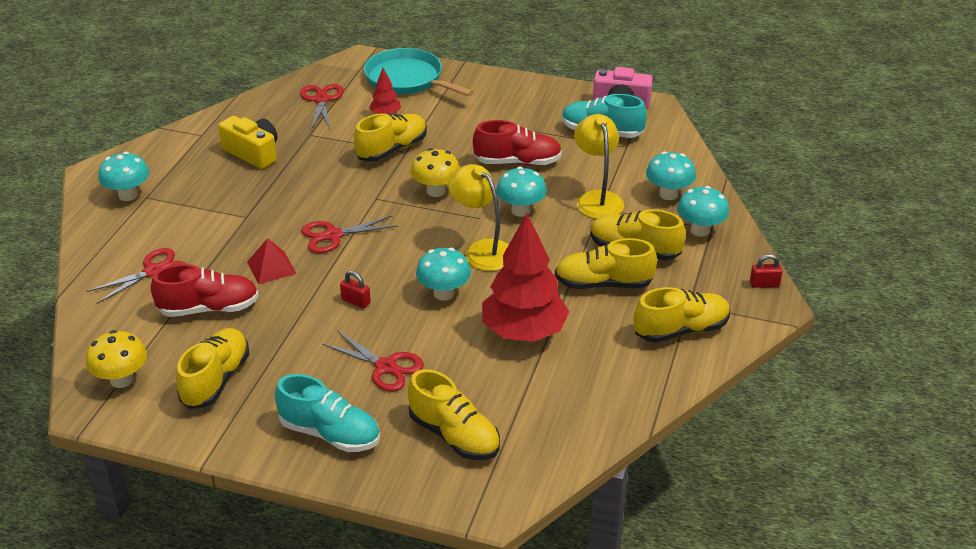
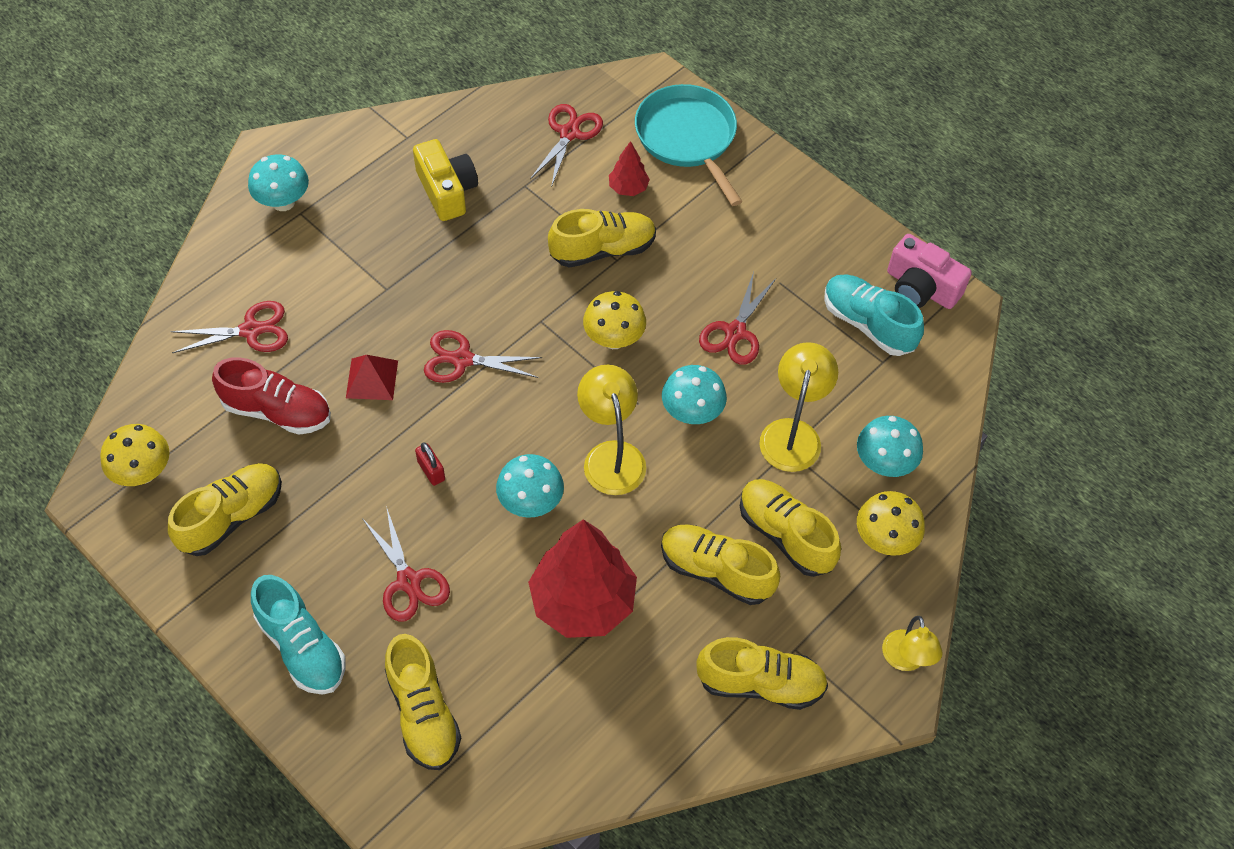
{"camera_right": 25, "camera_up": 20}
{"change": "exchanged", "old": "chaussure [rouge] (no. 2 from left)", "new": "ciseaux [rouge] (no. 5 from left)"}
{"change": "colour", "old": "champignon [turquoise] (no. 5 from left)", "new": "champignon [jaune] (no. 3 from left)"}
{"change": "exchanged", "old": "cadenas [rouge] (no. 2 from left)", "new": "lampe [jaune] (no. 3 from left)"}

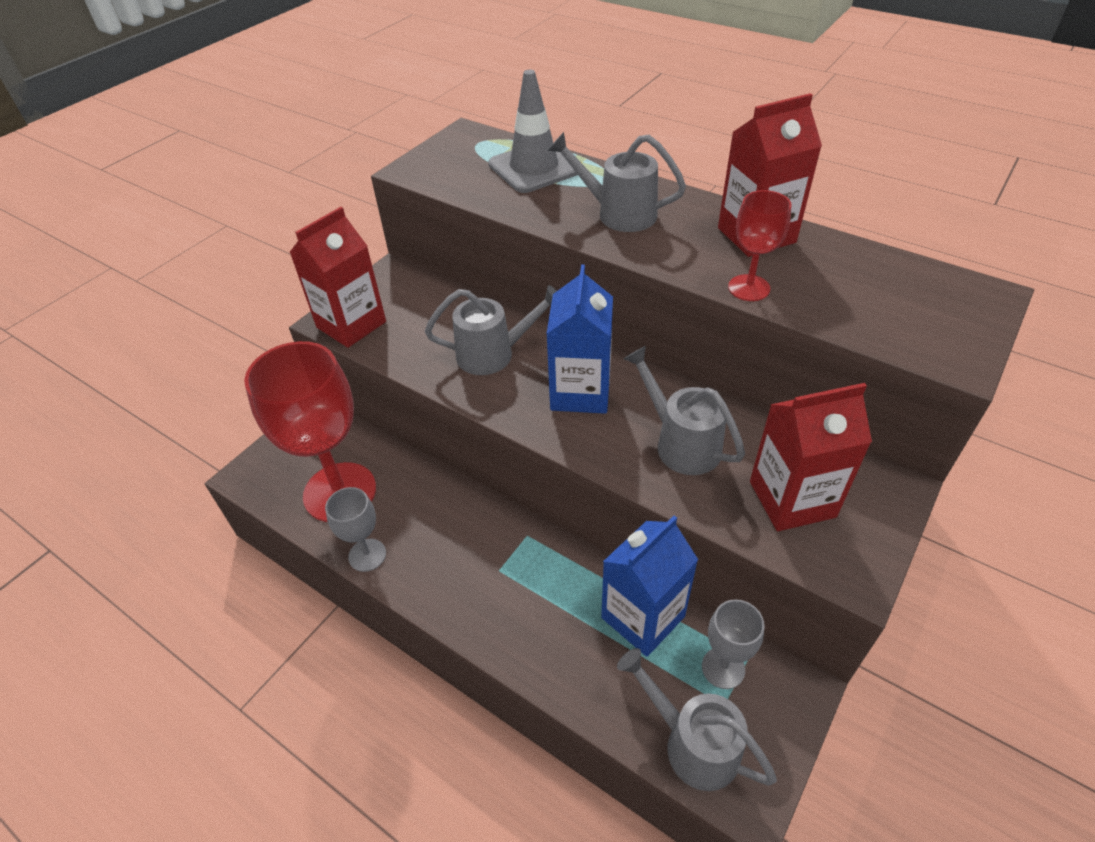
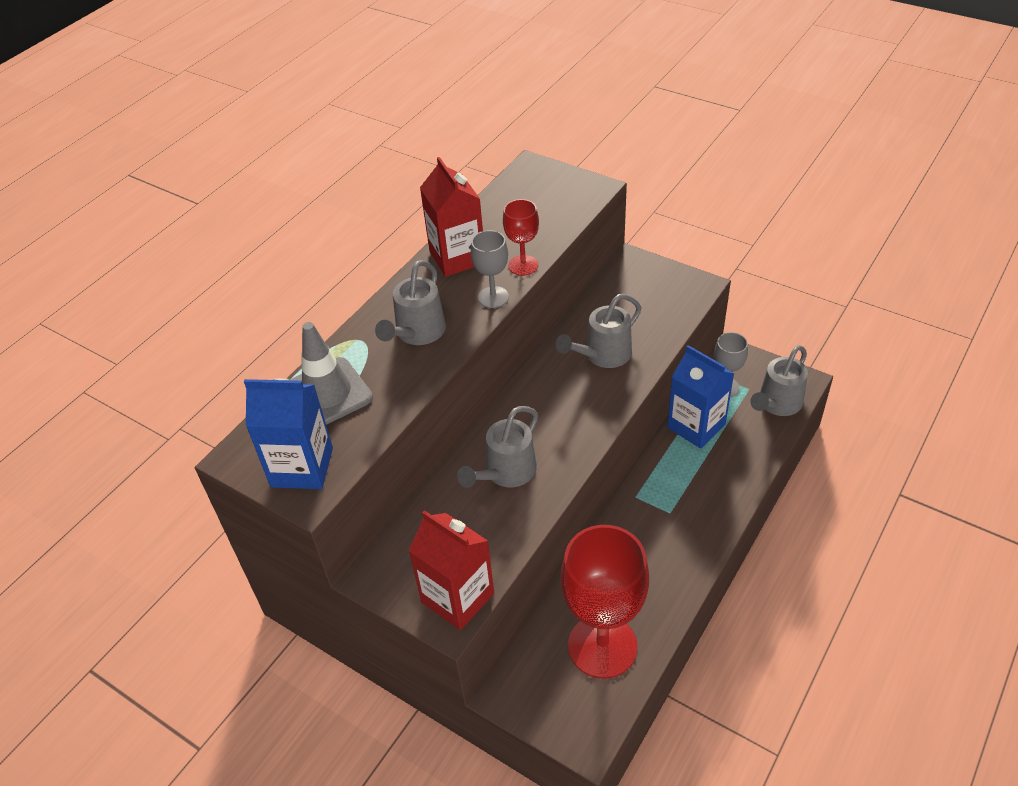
{"camera_right": -90, "camera_up": 0}
{"change": "relocated", "old": "verre à pied [gris] (no. 1 from left)"}
{"change": "spun", "old": "arrosoir [gris] (no. 1 from left in the first image)", "degrees": -135}
{"change": "relocated", "old": "brique de lait [bleu] (no. 1 from left)"}
{"change": "missing", "old": "brique de lait [rouge] (no. 3 from left)"}

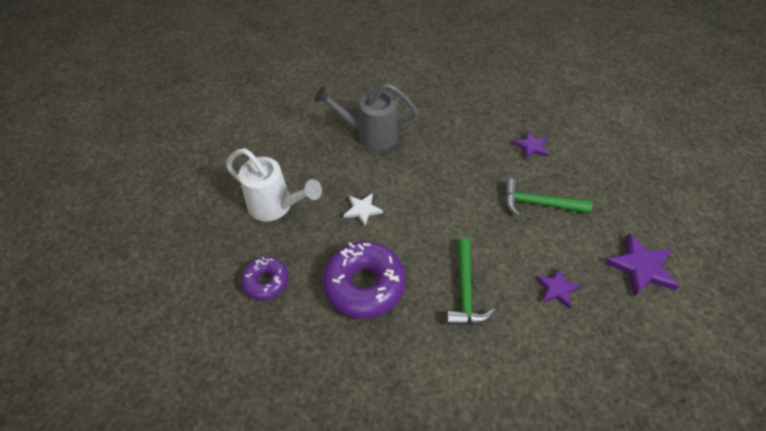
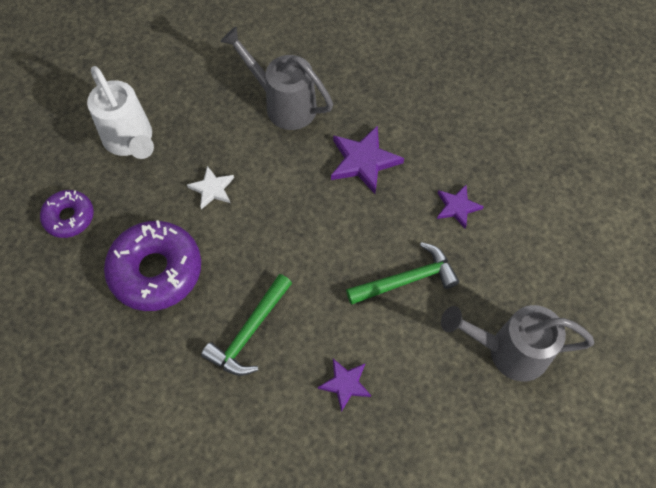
{"camera_right": 30, "camera_up": 10}
{"change": "spun", "old": "marteau [vert] (no. 2 from left)", "degrees": 120}
{"change": "relocated", "old": "étoile [violet] (no. 3 from left in the first image)", "new": "étoile [violet] (no. 2 from left)"}
{"change": "appeared", "new": "arrosoir [gris] (no. 2 from left)"}

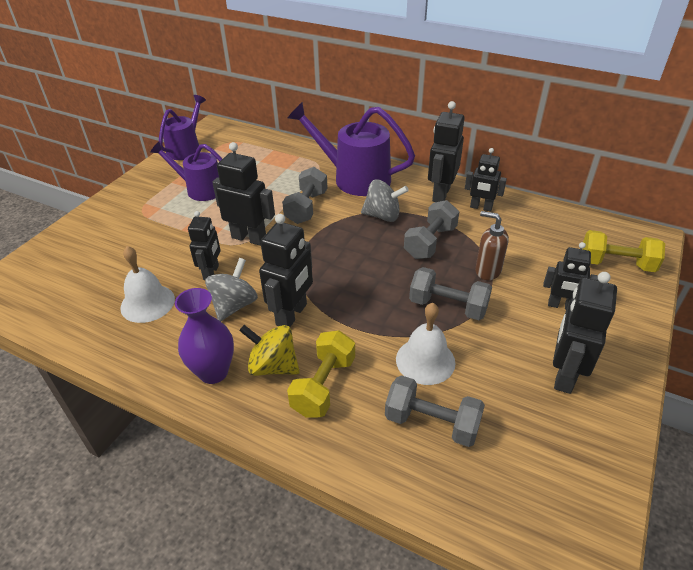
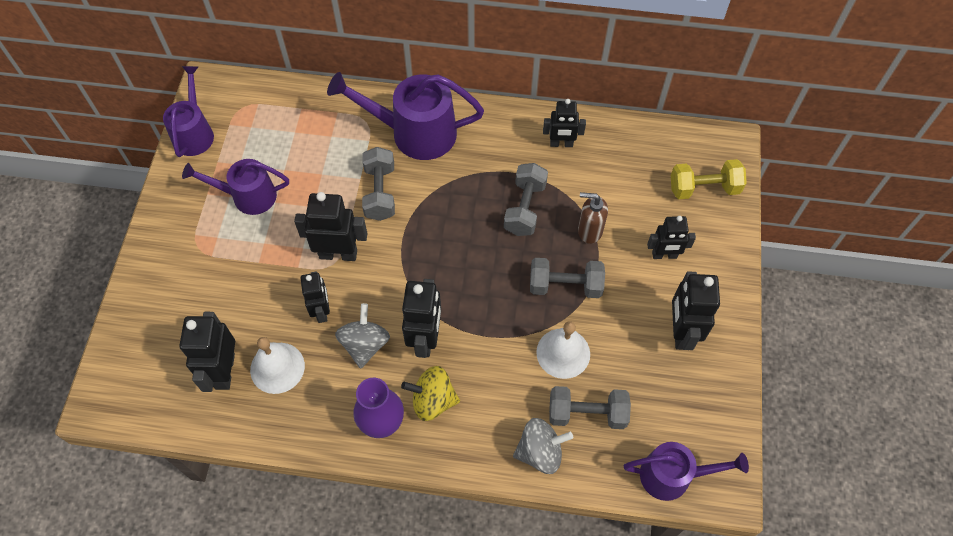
{"camera_right": -20, "camera_up": 20}
{"change": "missing", "old": "haltère [jaune] (no. 1 from left)"}
{"change": "relocated", "old": "toupie [gris] (no. 2 from left)"}
{"change": "relocated", "old": "robot [noir] (no. 4 from left in the first image)", "new": "robot [noir] (no. 1 from left)"}
{"change": "appeared", "new": "arrosoir [violet] (no. 4 from left)"}

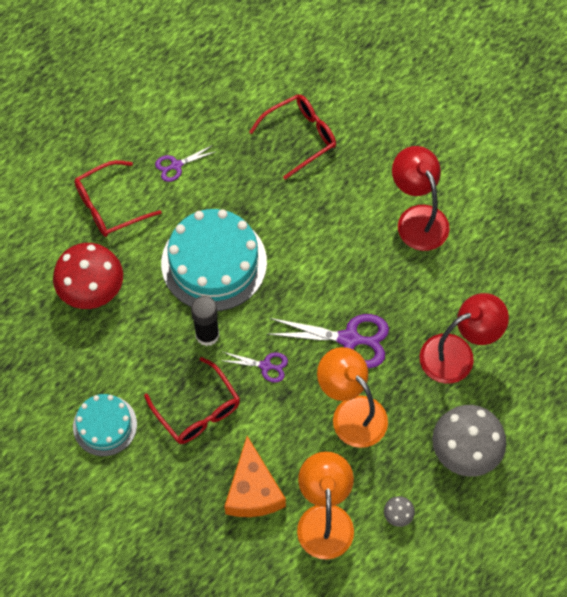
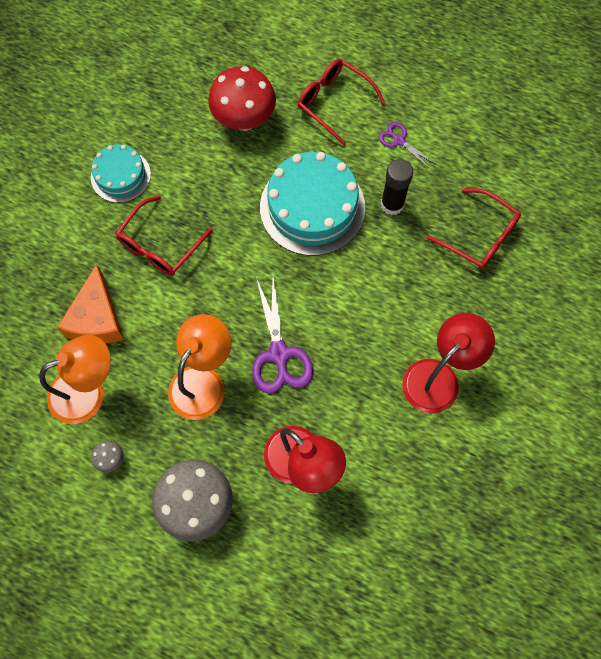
{"camera_right": 70, "camera_up": 5}
{"change": "relocated", "old": "bâton de colle [noir]"}
{"change": "missing", "old": "ciseaux [violet] (no. 2 from left)"}
{"change": "spun", "old": "fromage [orange]", "degrees": -60}

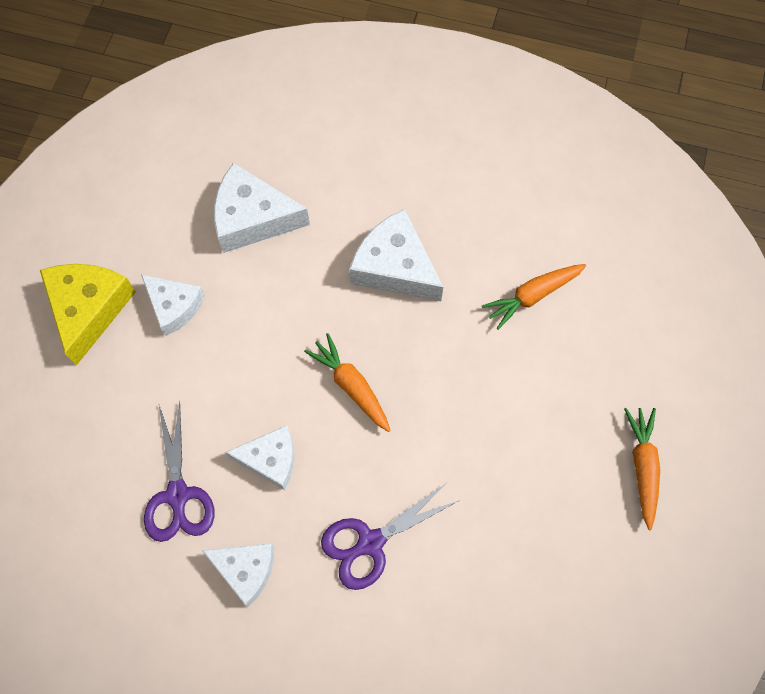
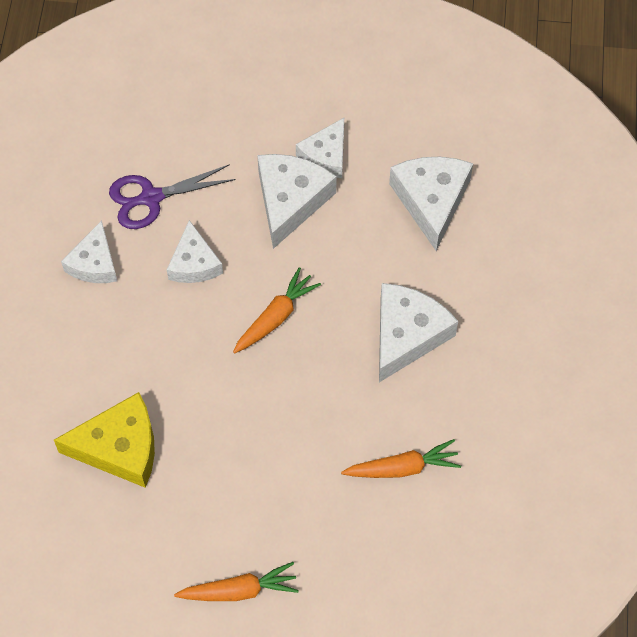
{"camera_right": 80, "camera_up": -5}
{"change": "relocated", "old": "fromage [jaune]"}
{"change": "missing", "old": "ciseaux [violet] (no. 2 from left)"}
{"change": "spun", "old": "carotte [orange] (no. 2 from left in the first image)", "degrees": 120}
{"change": "appeared", "new": "fromage [blanc] (no. 3 from left)"}

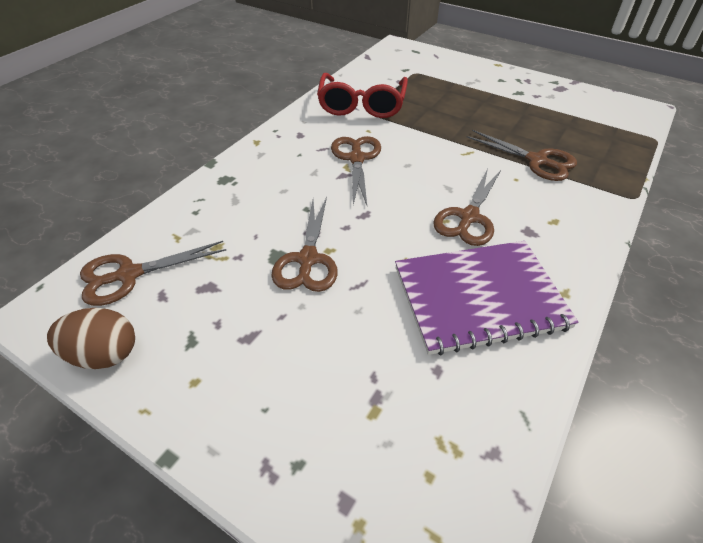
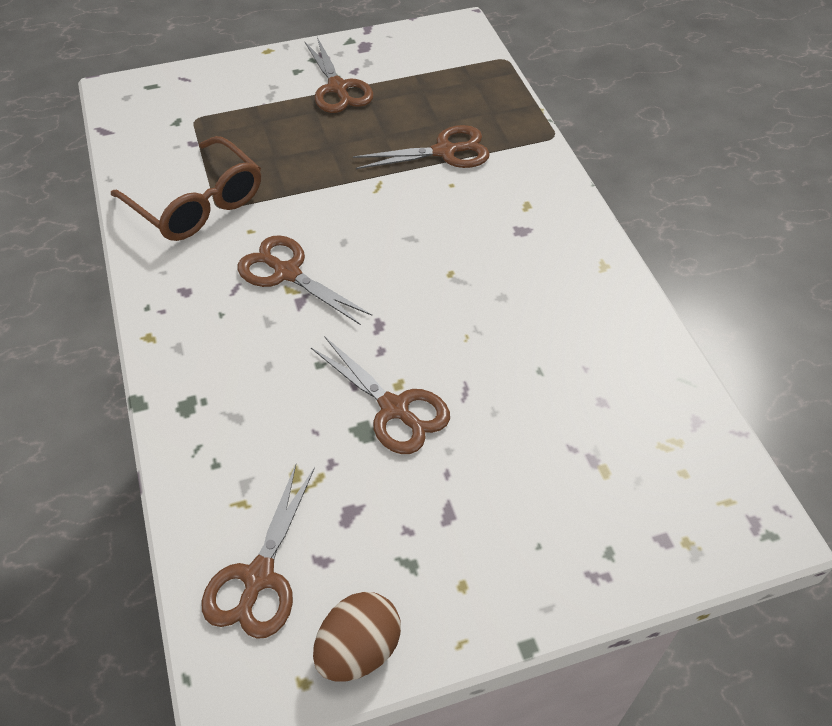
{"camera_right": -50, "camera_up": 5}
{"change": "colour", "old": "lunettes [rouge]", "new": "lunettes [marron]"}
{"change": "missing", "old": "carnet [violet]"}
{"change": "relocated", "old": "ciseaux [marron] (no. 4 from left in the first image)", "new": "ciseaux [marron] (no. 3 from left)"}

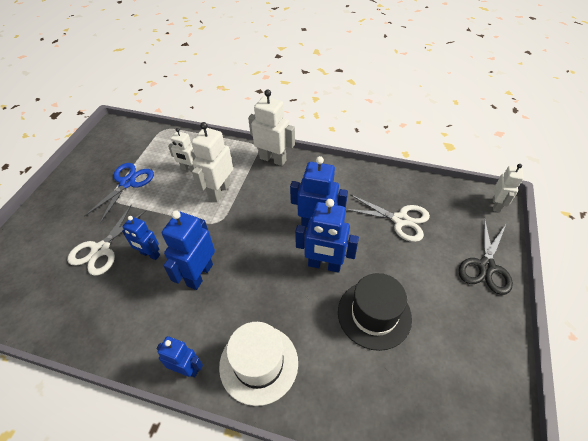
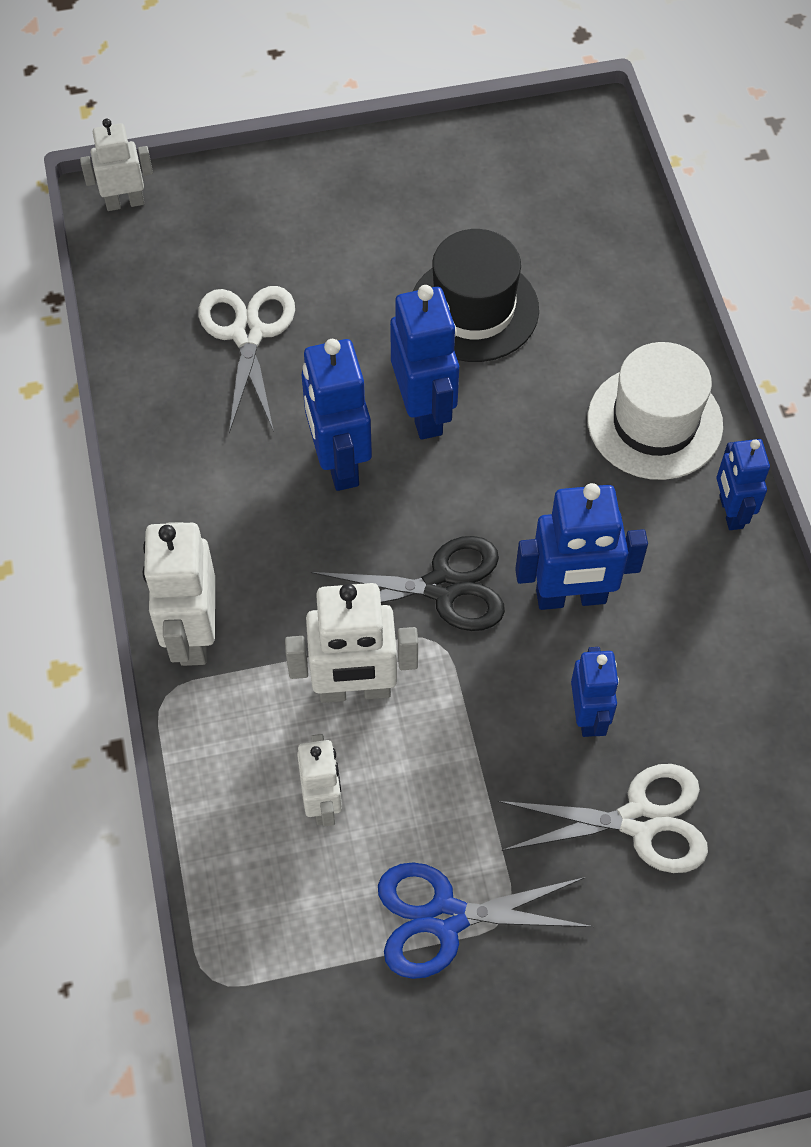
{"camera_right": -120, "camera_up": 10}
{"change": "relocated", "old": "ciseaux [noir]"}

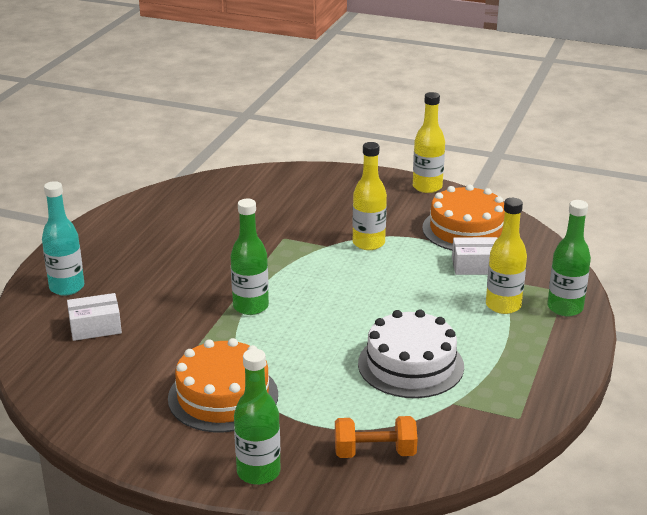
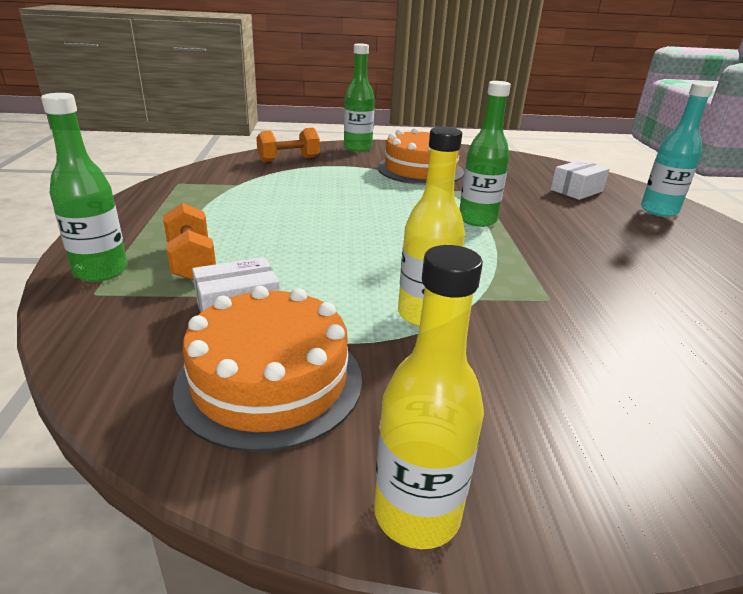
{"camera_right": 155, "camera_up": 0}
{"change": "missing", "old": "gâteau [blanc]"}
{"change": "exchanged", "old": "bouteille [jaune] (no. 3 from left)", "new": "haltère [orange] (no. 1 from left)"}

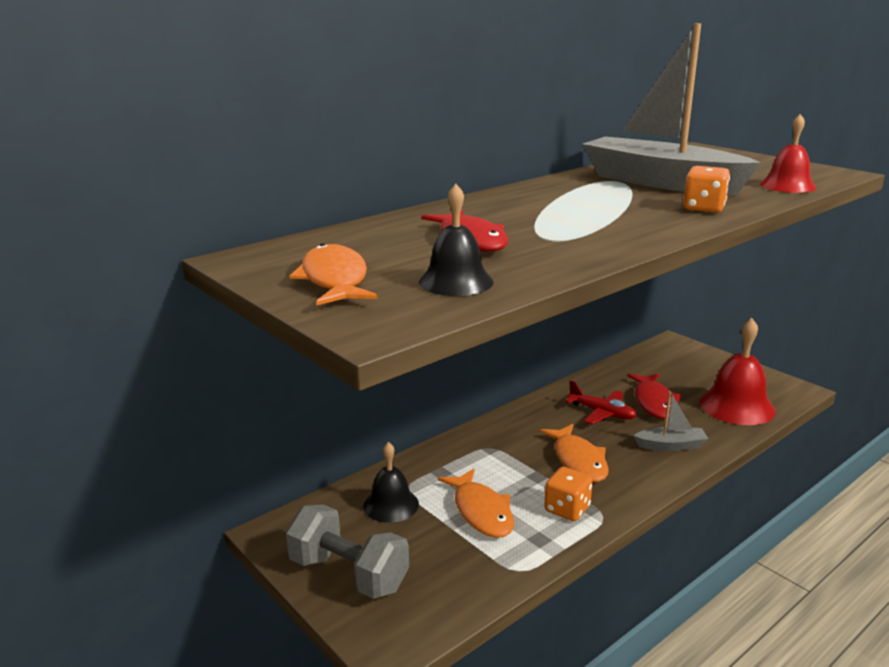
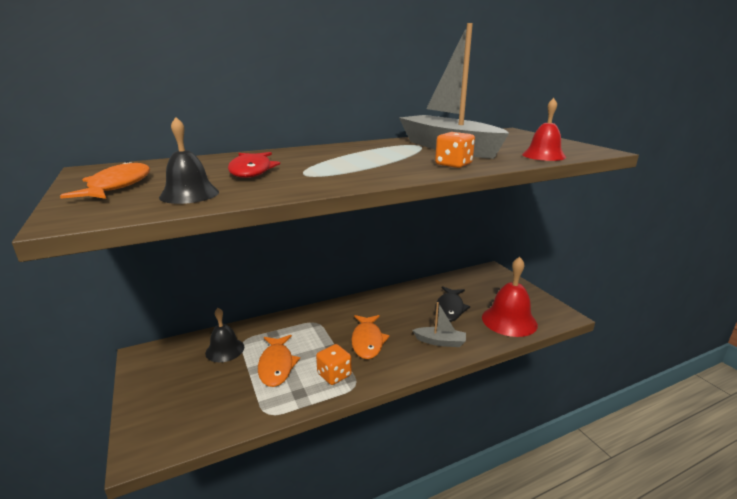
{"camera_right": 15, "camera_up": 0}
{"change": "missing", "old": "haltère [gris]"}
{"change": "missing", "old": "avion [rouge]"}
{"change": "colour", "old": "poisson [rouge] (no. 2 from left)", "new": "poisson [noir]"}

